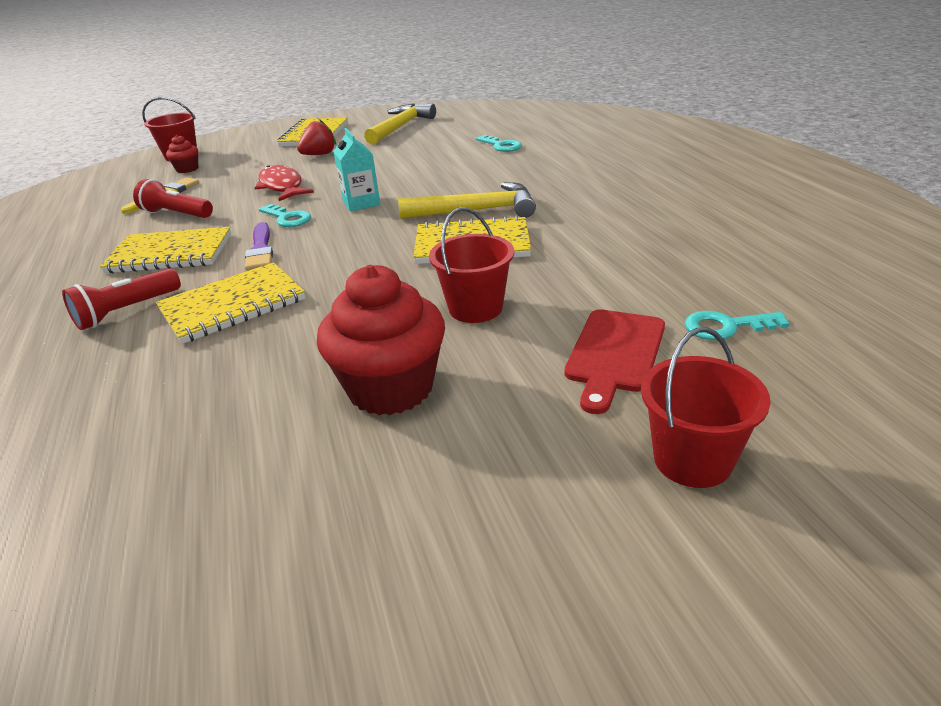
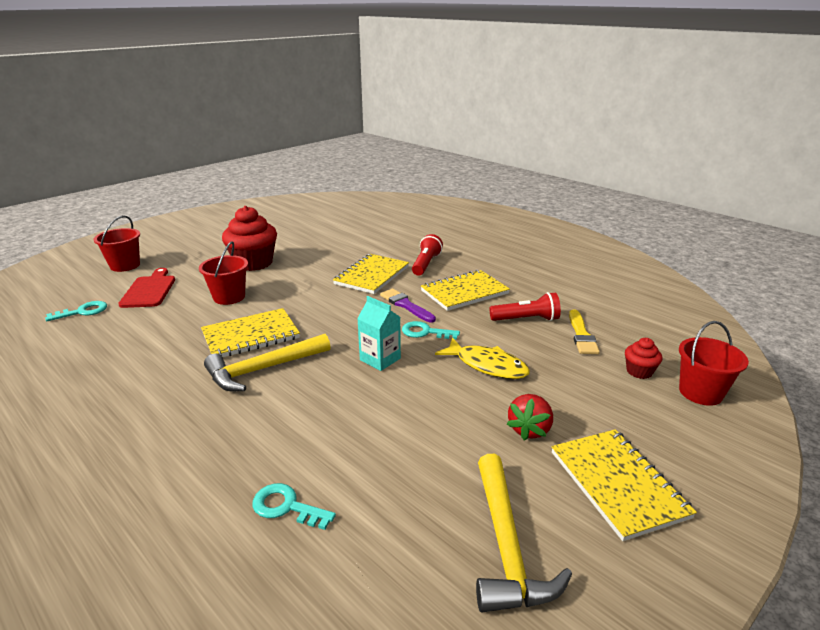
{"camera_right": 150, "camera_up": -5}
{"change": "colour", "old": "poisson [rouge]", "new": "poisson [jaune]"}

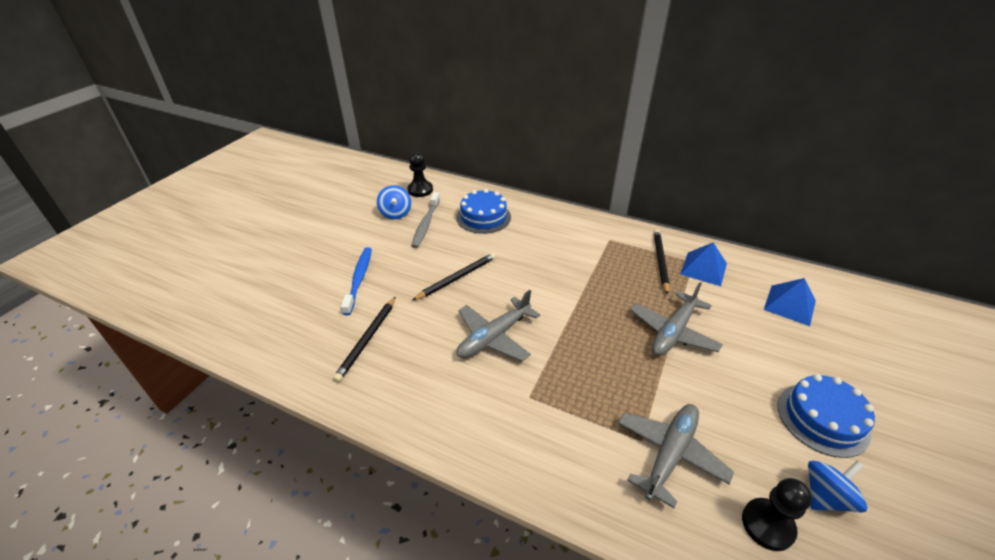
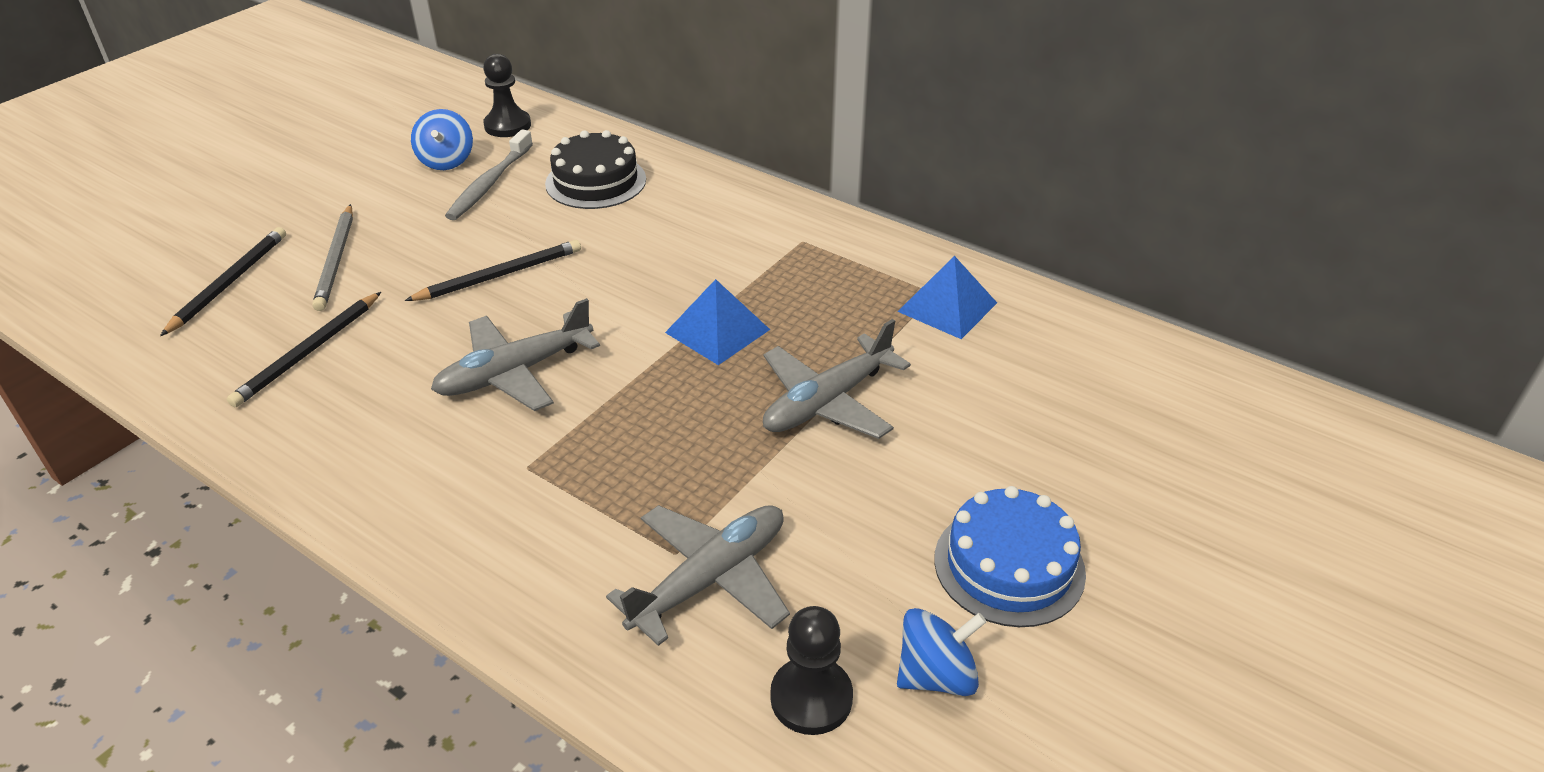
{"camera_right": 10, "camera_up": 0}
{"change": "exchanged", "old": "brosse à dents [bleu]", "new": "crayon [gris]"}
{"change": "colour", "old": "gâteau [bleu] (no. 1 from left)", "new": "gâteau [noir]"}
{"change": "relocated", "old": "crayon [noir] (no. 3 from left in the first image)", "new": "crayon [noir] (no. 1 from left)"}
{"change": "relocated", "old": "pyramide [bleu] (no. 2 from left in the first image)", "new": "pyramide [bleu] (no. 1 from left)"}

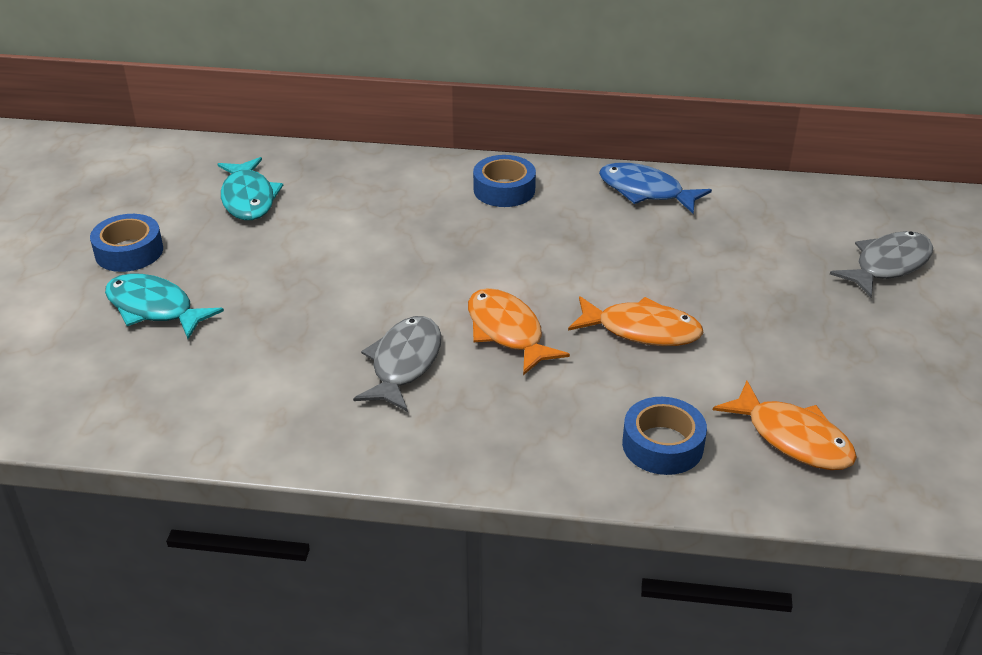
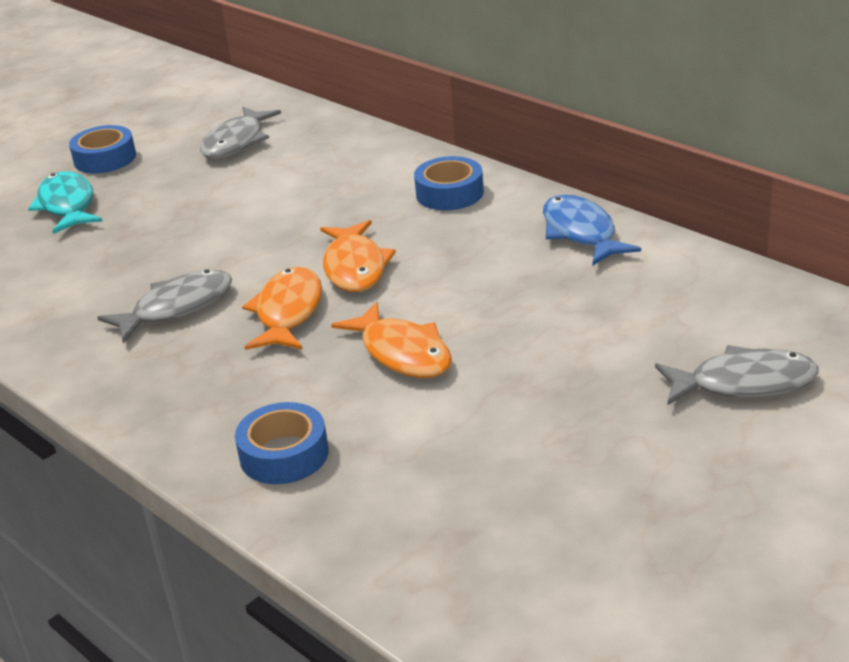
{"camera_right": 40, "camera_up": -5}
{"change": "colour", "old": "poisson [turquoise] (no. 2 from left)", "new": "poisson [gris] (no. 2 from left)"}
{"change": "relocated", "old": "poisson [orange] (no. 3 from left in the first image)", "new": "poisson [orange] (no. 2 from left)"}

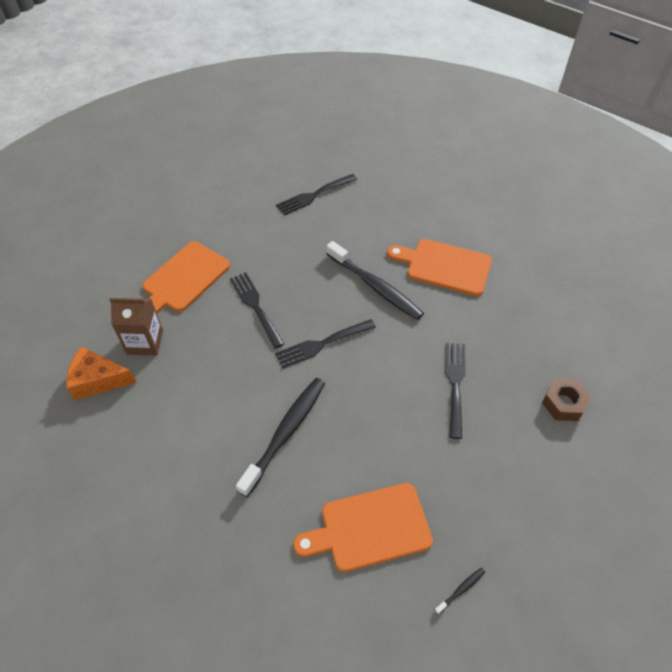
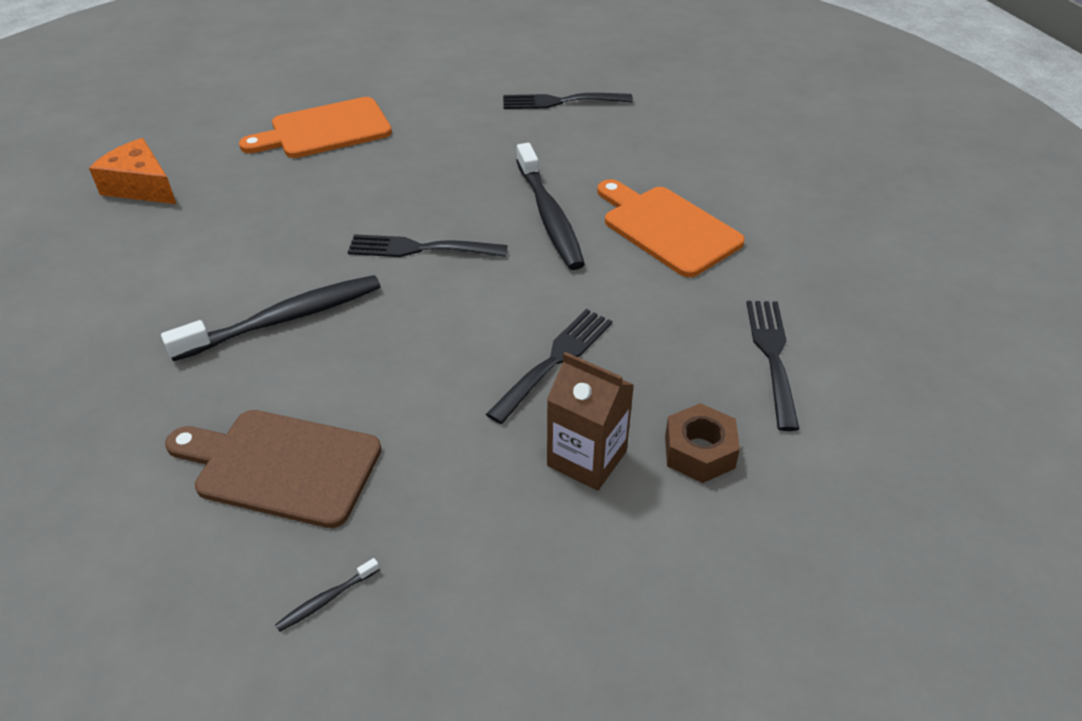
{"camera_right": 30, "camera_up": -10}
{"change": "relocated", "old": "brique de lait [marron]"}
{"change": "relocated", "old": "fourchette [noir] (no. 1 from left in the first image)", "new": "fourchette [noir] (no. 4 from left)"}
{"change": "colour", "old": "planche à découper [orange] (no. 2 from left)", "new": "planche à découper [marron]"}
{"change": "spun", "old": "brosse à dents [noir] (no. 3 from left in the first image)", "degrees": 150}

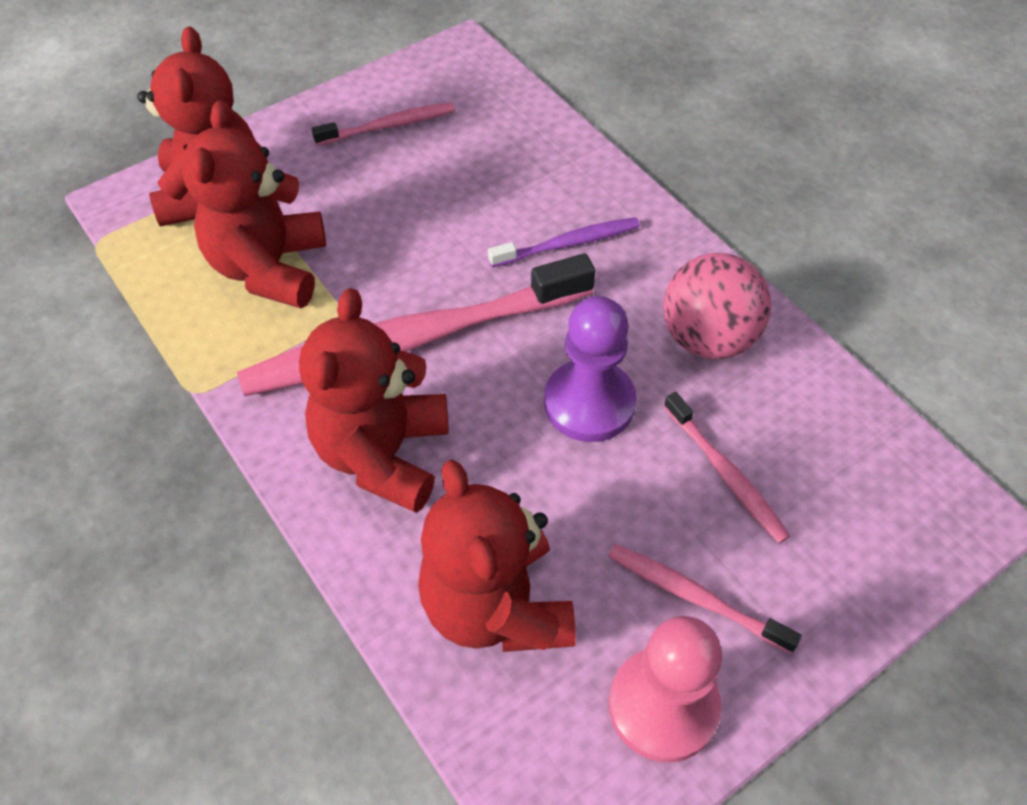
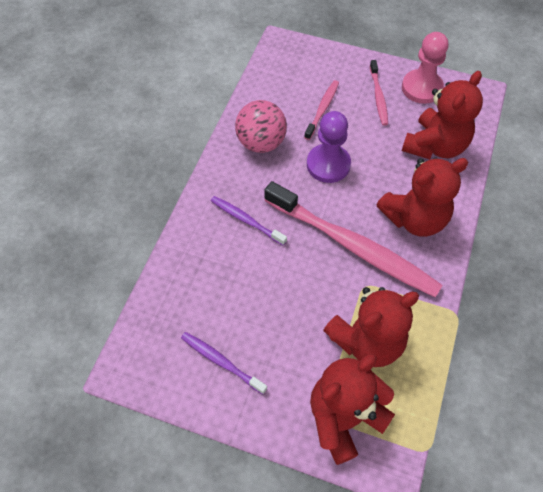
{"camera_right": -125, "camera_up": 5}
{"change": "colour", "old": "brosse à dents [rose] (no. 1 from left)", "new": "brosse à dents [violet] (no. 1 from left)"}

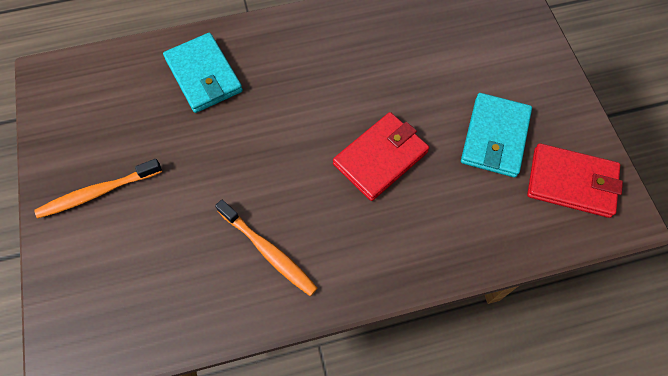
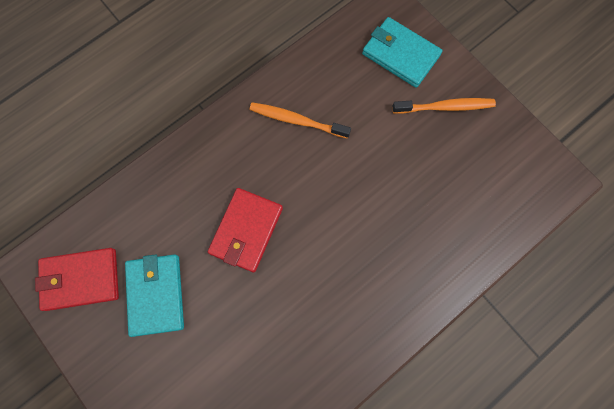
{"camera_right": 155, "camera_up": 10}
{"change": "spun", "old": "brosse à dents [orange] (no. 1 from left in the first image)", "degrees": 45}
{"change": "relocated", "old": "portefeuille [turquoise] (no. 1 from left in the first image)", "new": "portefeuille [turquoise] (no. 2 from left)"}

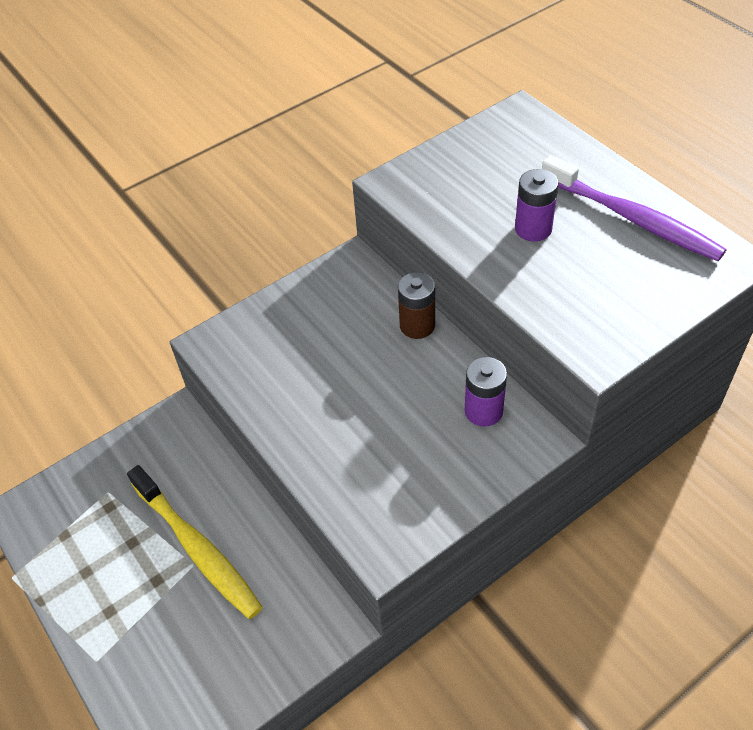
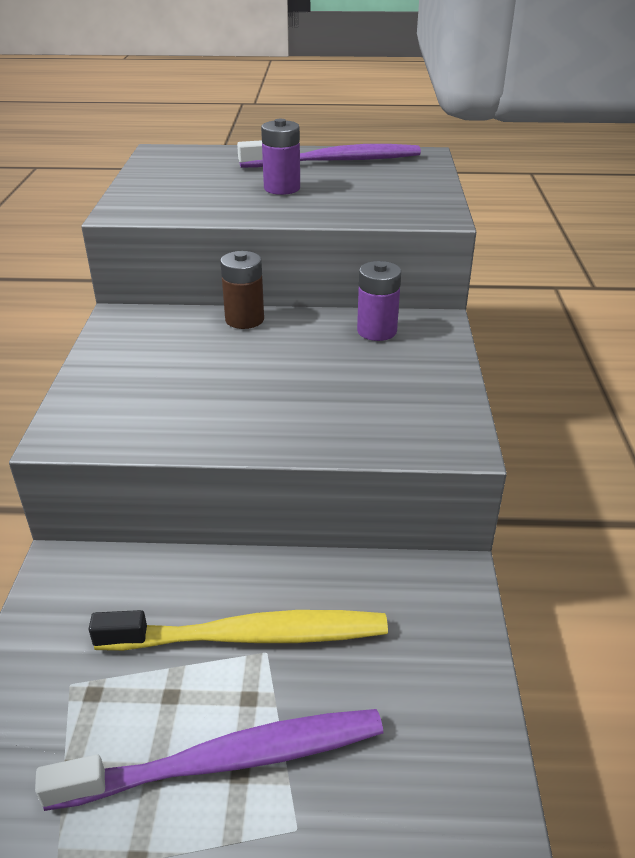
{"camera_right": -55, "camera_up": -15}
{"change": "appeared", "new": "brosse à dents [violet] (no. 1 from left)"}

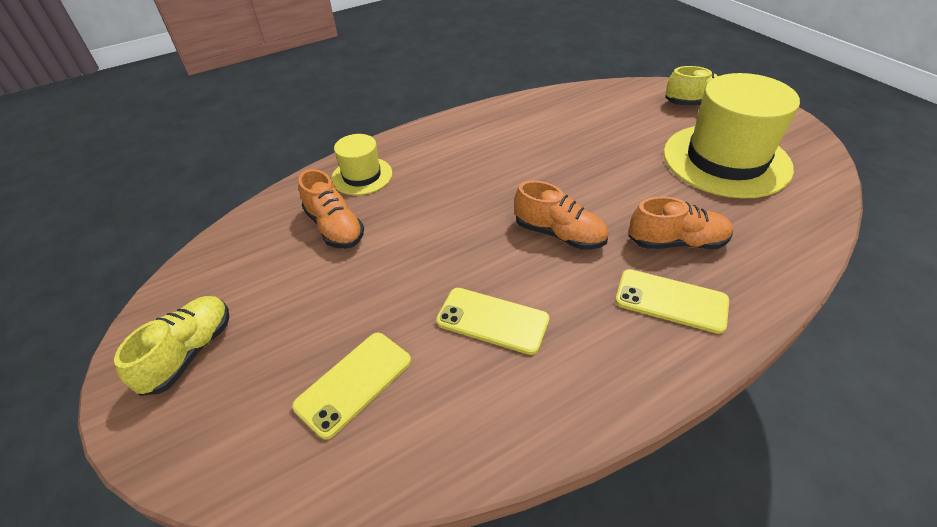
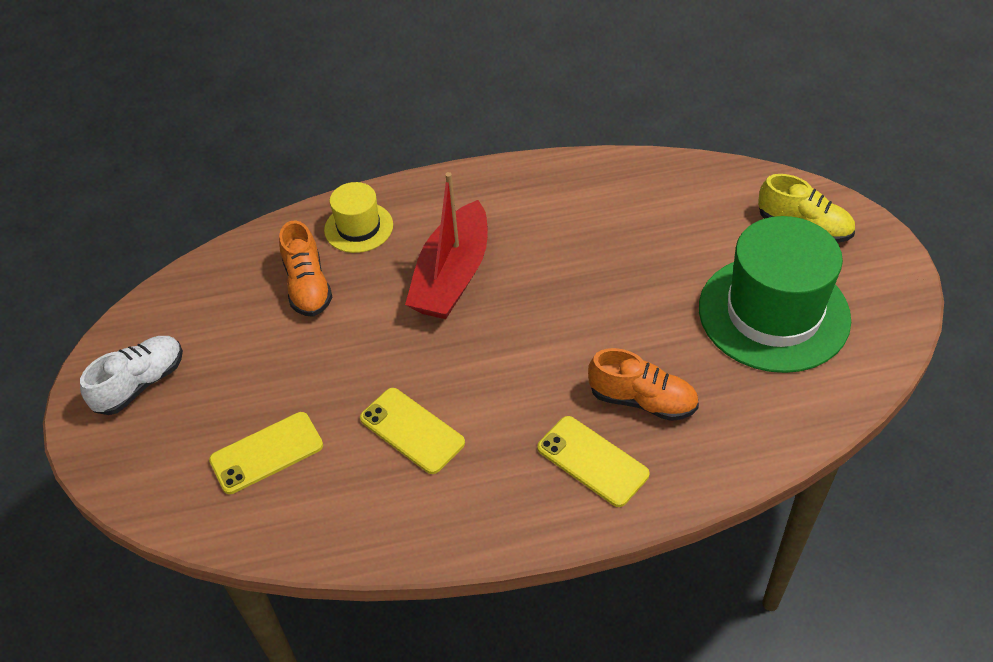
{"camera_right": 20, "camera_up": 5}
{"change": "colour", "old": "chaussure [jaune] (no. 1 from left)", "new": "chaussure [blanc]"}
{"change": "missing", "old": "chaussure [orange] (no. 2 from left)"}
{"change": "colour", "old": "chapeau [jaune] (no. 2 from left)", "new": "chapeau [vert]"}
{"change": "appeared", "new": "bateau [rouge]"}

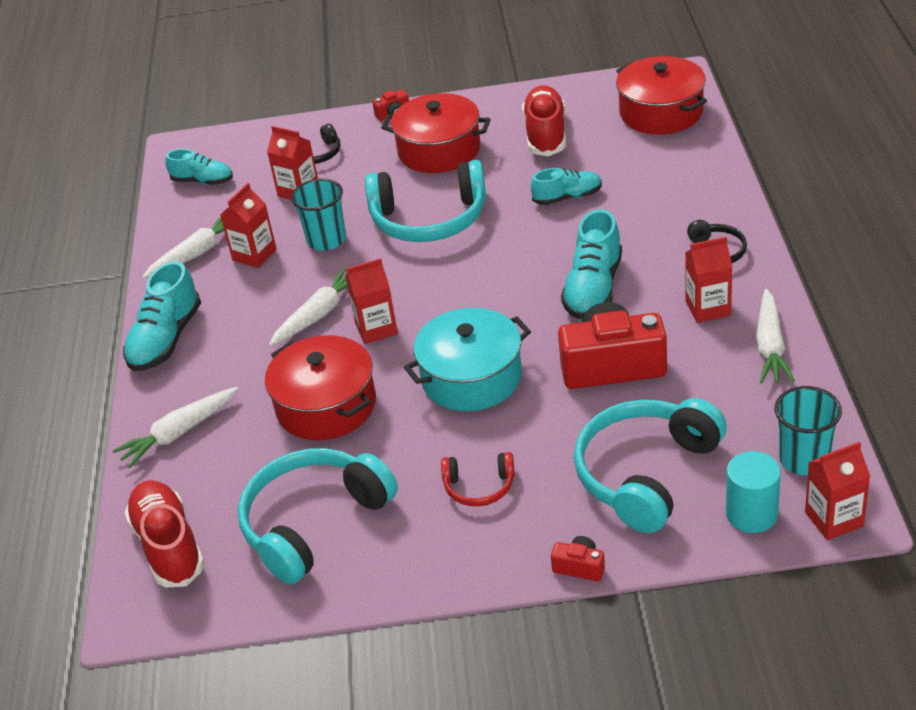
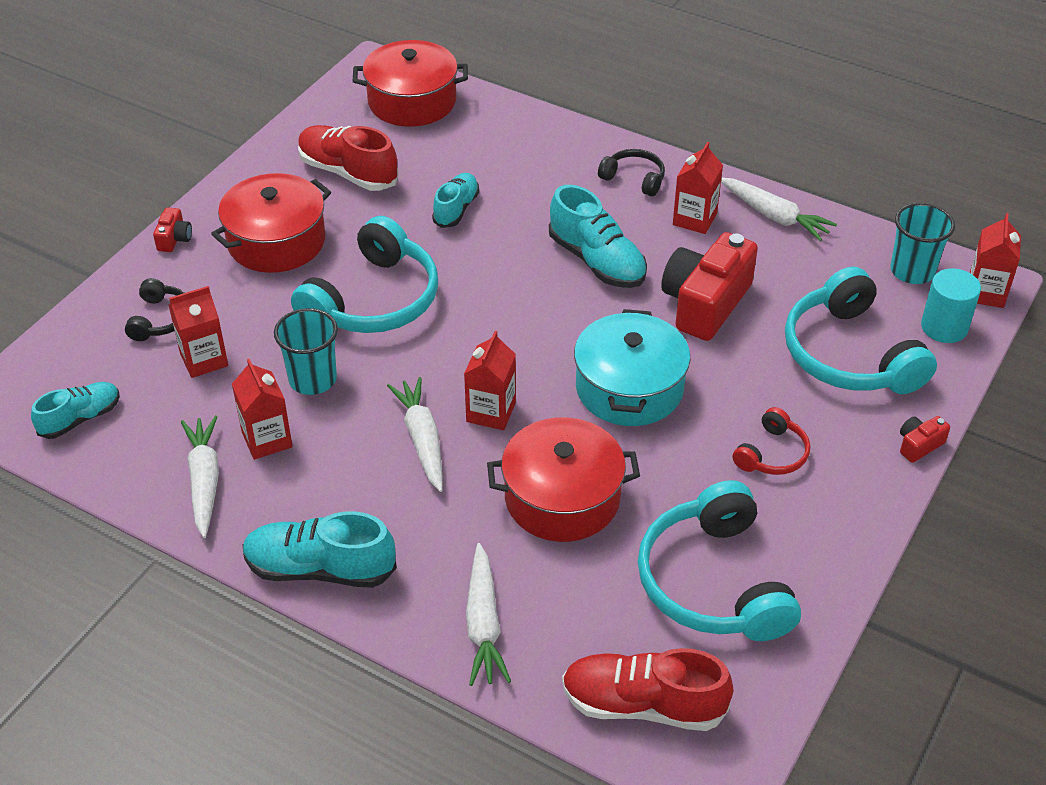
{"camera_right": -60, "camera_up": 5}
{"change": "spun", "old": "chaussure [turquoise] (no. 1 from left in the first image)", "degrees": 135}

